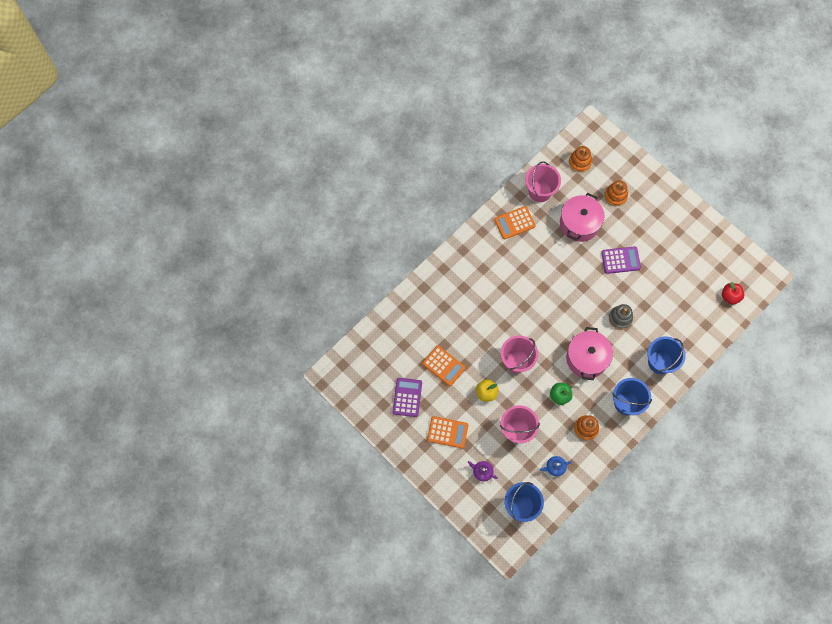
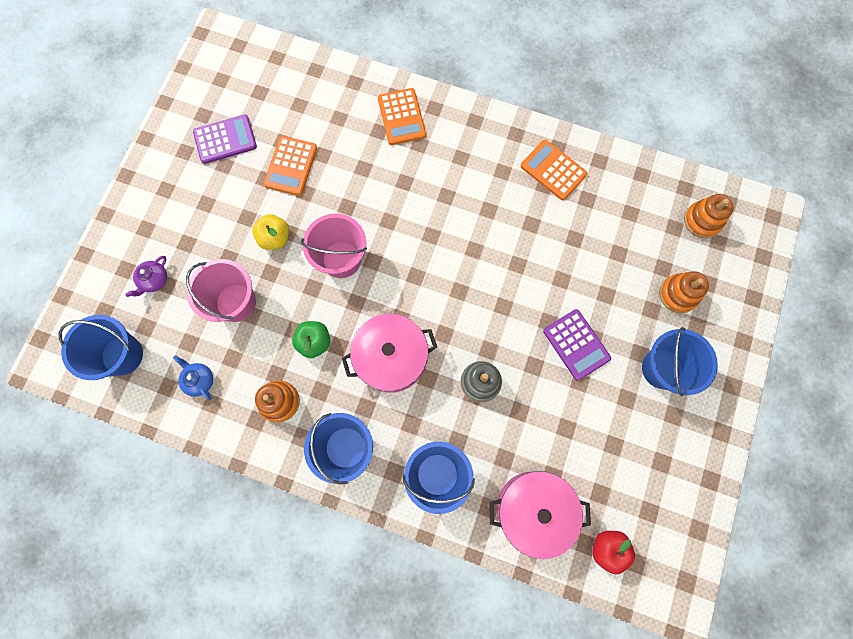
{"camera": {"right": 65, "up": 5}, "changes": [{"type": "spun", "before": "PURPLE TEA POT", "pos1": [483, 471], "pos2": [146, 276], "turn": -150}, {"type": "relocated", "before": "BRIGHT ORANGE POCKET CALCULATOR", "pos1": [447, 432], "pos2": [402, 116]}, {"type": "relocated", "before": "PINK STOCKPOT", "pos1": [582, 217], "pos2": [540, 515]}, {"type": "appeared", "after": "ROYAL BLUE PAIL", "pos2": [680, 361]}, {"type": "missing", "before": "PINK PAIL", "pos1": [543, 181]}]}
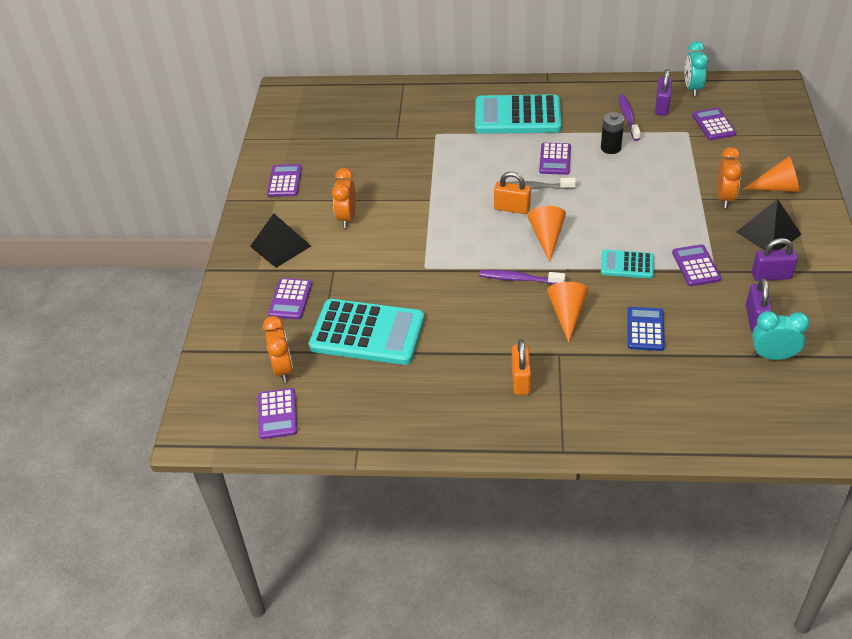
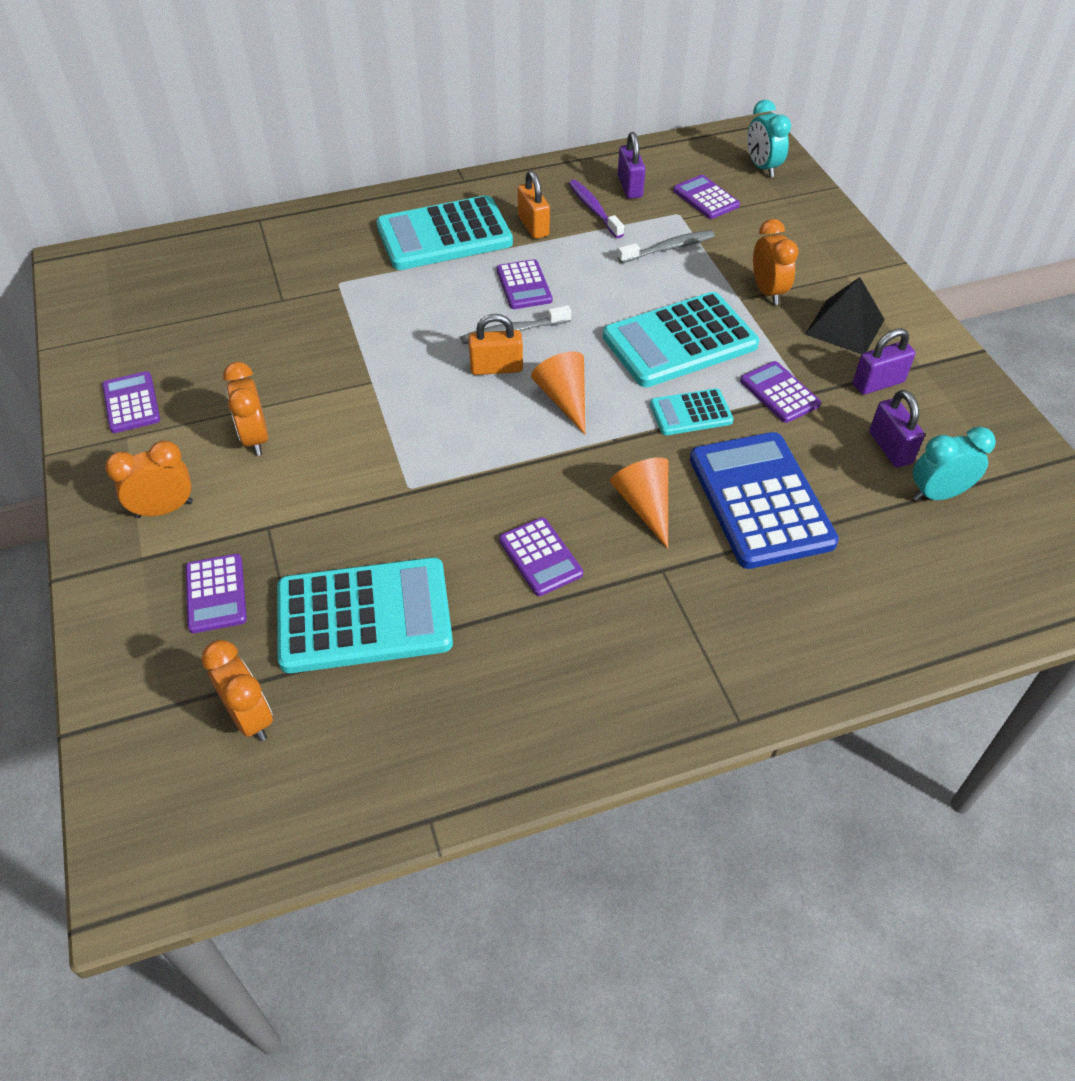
{"camera": {"right": -25, "up": 5}, "changes": [{"type": "exchanged", "before": "BLACK SOLID PYRAMID", "after": "BRIGHT ORANGE BEDSIDE CLOCK", "pos1": [280, 240], "pos2": [149, 479]}, {"type": "relocated", "before": "PURPLE POCKET CALCULATOR", "pos1": [277, 413], "pos2": [541, 556]}, {"type": "relocated", "before": "BRIGHT ORANGE LOCK", "pos1": [521, 367], "pos2": [534, 205]}, {"type": "appeared", "after": "AQUA POCKET CALCULATOR", "pos2": [681, 339]}, {"type": "appeared", "after": "GRAY DENTAL BRUSH", "pos2": [666, 246]}, {"type": "size", "before": "ROYAL BLUE POCKET CALCULATOR", "pos1": [646, 329], "pos2": [764, 500], "scale": 1.94}, {"type": "relocated", "before": "AQUA BEDSIDE CLOCK", "pos1": [696, 68], "pos2": [769, 139]}, {"type": "missing", "before": "PURPLE DENTAL BRUSH", "pos1": [522, 277]}, {"type": "missing", "before": "BLACK POWER CELL", "pos1": [612, 133]}, {"type": "missing", "before": "BRIGHT ORANGE CONE SHAPE", "pos1": [771, 174]}]}
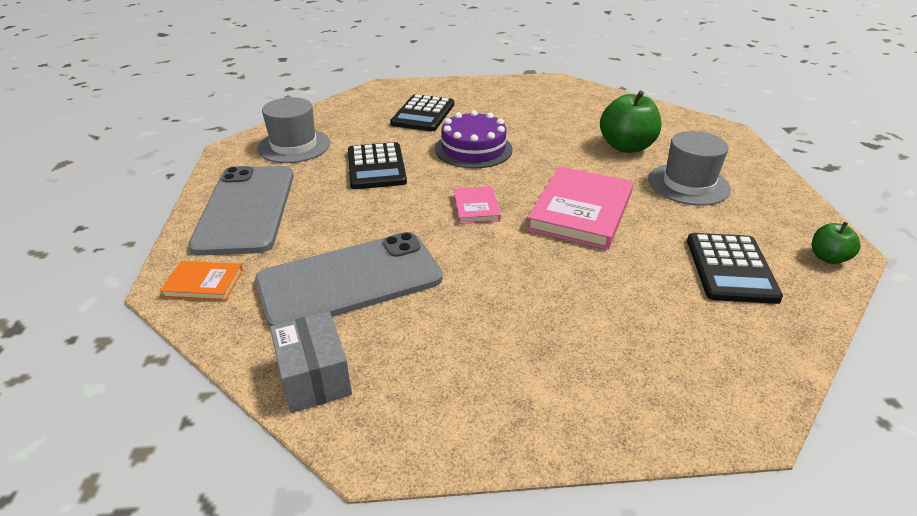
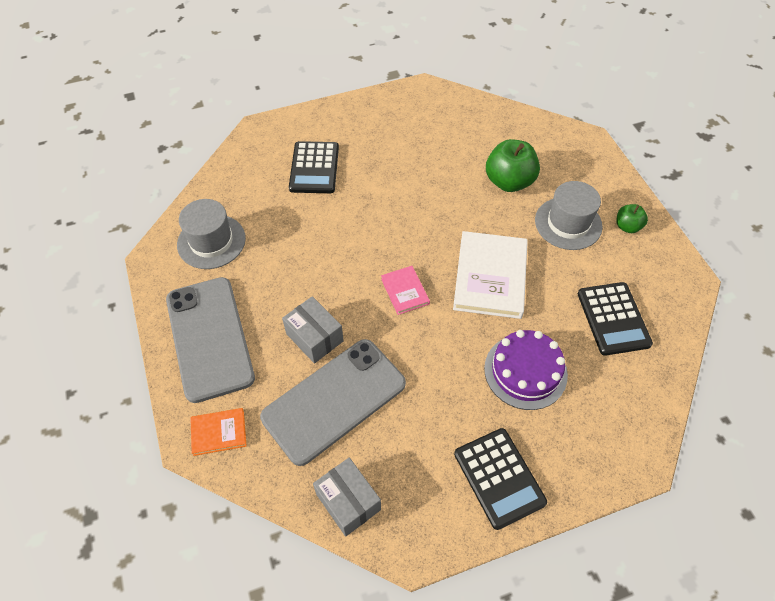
{"camera": {"right": -15, "up": 20}, "changes": [{"type": "appeared", "after": "GRAY PARCEL", "pos2": [313, 330]}, {"type": "colour", "before": "PINK HARDCOVER", "after": "WHITE HARDCOVER", "pos1": [579, 208], "pos2": [490, 275]}, {"type": "relocated", "before": "BLACK POCKET CALCULATOR", "pos1": [377, 165], "pos2": [500, 479]}, {"type": "relocated", "before": "PURPLE CAKE", "pos1": [473, 139], "pos2": [526, 370]}, {"type": "relocated", "before": "EMERALD APPLE", "pos1": [836, 243], "pos2": [632, 218]}]}
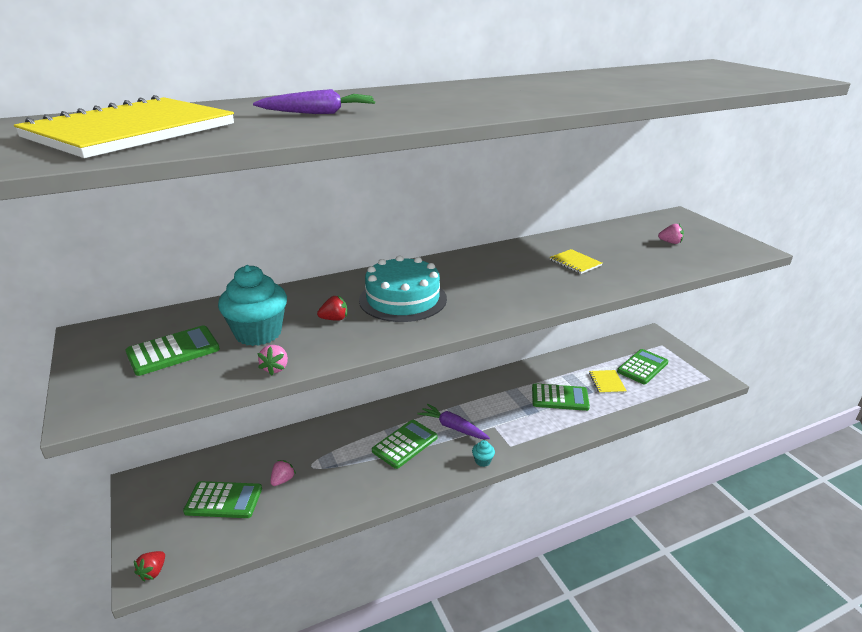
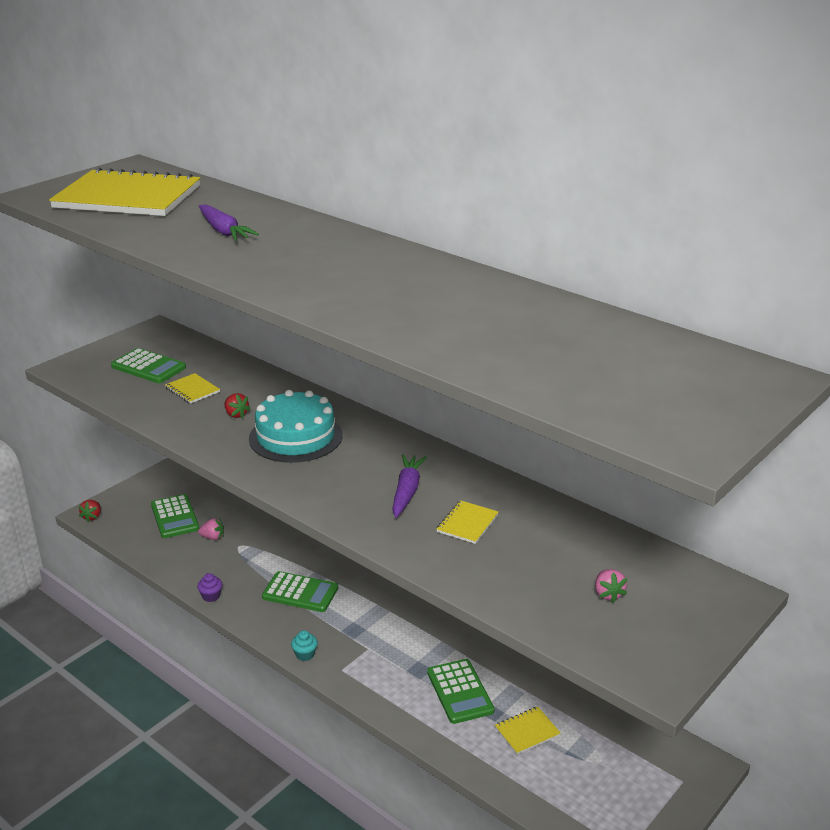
{"camera": {"right": 65, "up": 0}, "changes": [{"type": "spun", "before": "RED BERRY", "pos1": [149, 566], "pos2": [89, 511], "turn": -75}, {"type": "exchanged", "before": "AQUA FAIRY CAKE", "after": "GOLDEN NOTEBOOK", "pos1": [252, 305], "pos2": [192, 388]}, {"type": "appeared", "after": "PURPLE FAIRY CAKE", "pos2": [209, 587]}, {"type": "relocated", "before": "PURPLE TOY CARROT", "pos1": [453, 421], "pos2": [409, 486]}, {"type": "missing", "before": "PINK BERRY", "pos1": [272, 360]}, {"type": "missing", "before": "EMERALD POCKET CALCULATOR", "pos1": [642, 366]}]}
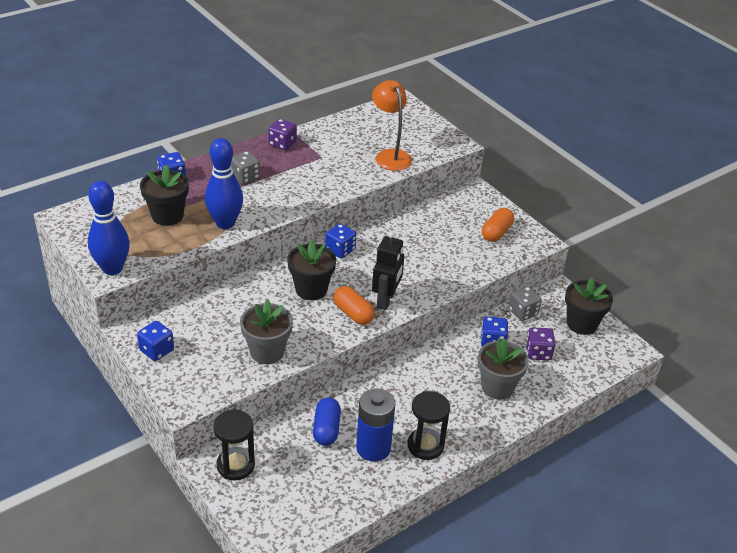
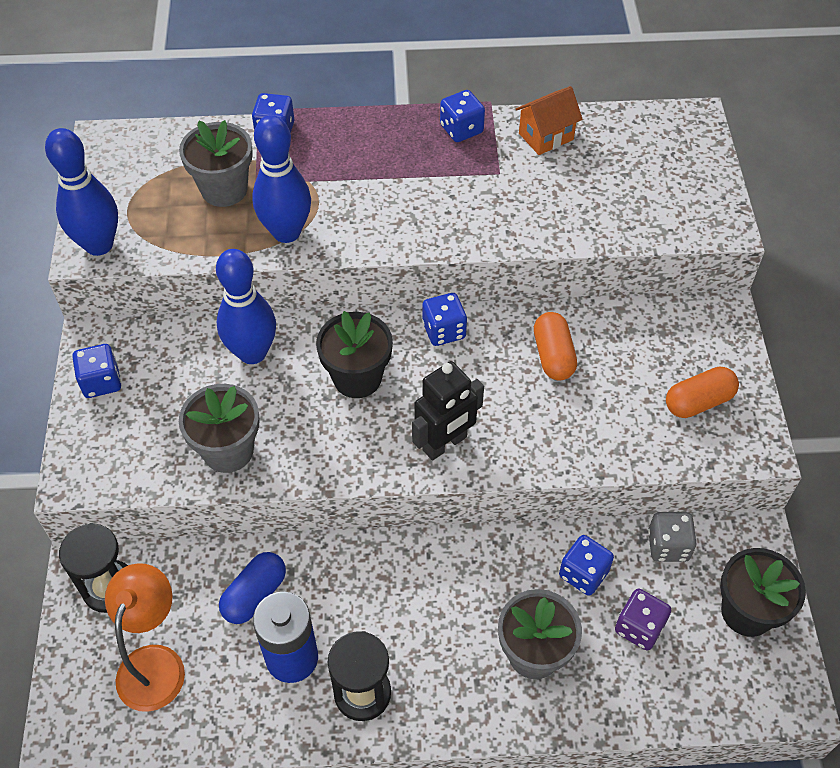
{"camera": {"right": 35, "up": 15}, "changes": [{"type": "relocated", "before": "BRIGHT ORANGE LAMP", "pos1": [392, 125], "pos2": [145, 637]}, {"type": "colour", "before": "BLACK POTTED PLANT", "after": "GRAY POTTED PLANT", "pos1": [164, 195], "pos2": [216, 163]}, {"type": "appeared", "after": "ROYAL BLUE TENPIN", "pos2": [246, 306]}, {"type": "colour", "before": "PURPLE DICE", "after": "ROYAL BLUE DICE", "pos1": [282, 134], "pos2": [462, 116]}, {"type": "appeared", "after": "BRIGHT ORANGE TOY HOUSE", "pos2": [549, 120]}, {"type": "relocated", "before": "BRIGHT ORANGE PILL", "pos1": [354, 305], "pos2": [555, 346]}, {"type": "missing", "before": "GRAY DICE", "pos1": [245, 168]}]}
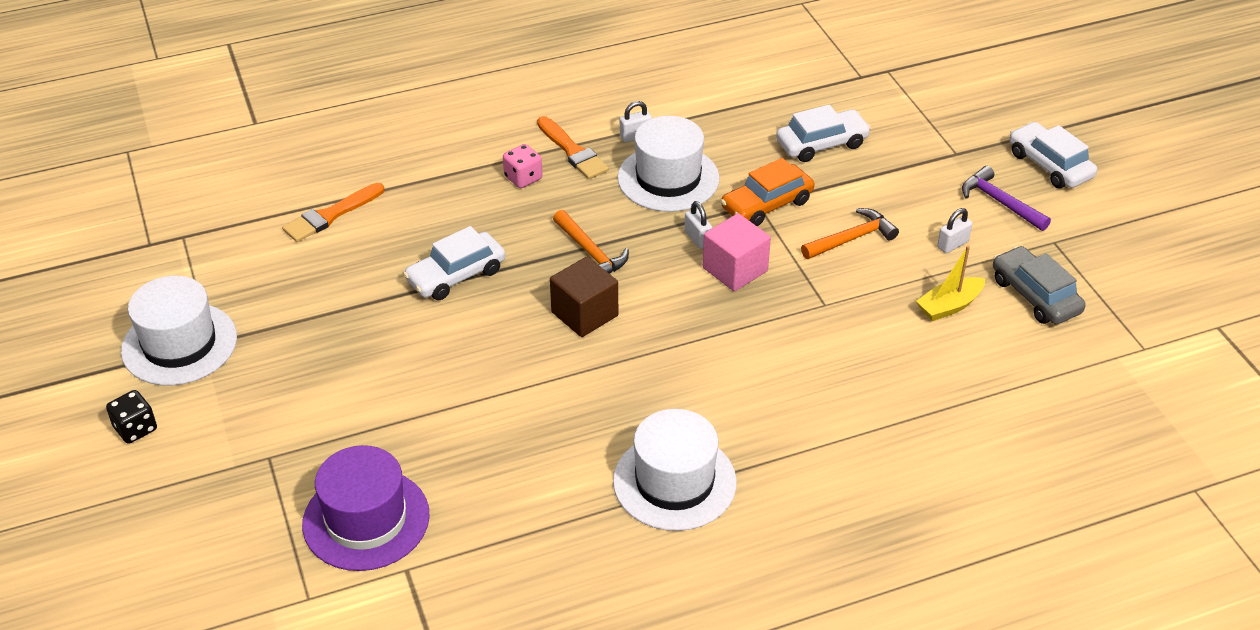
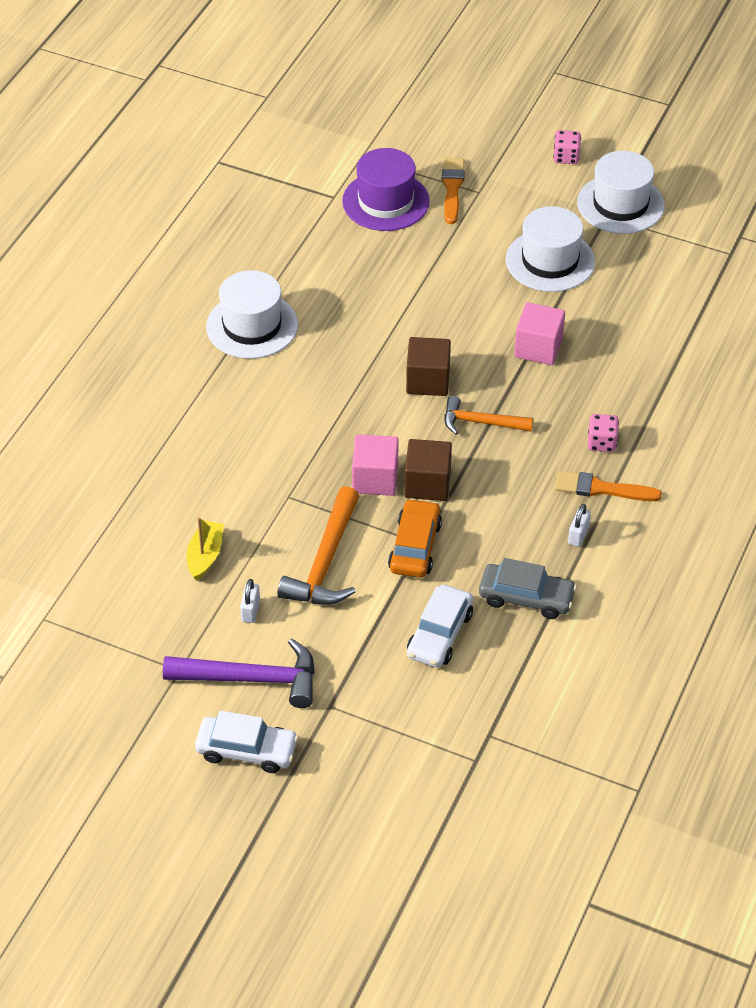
{"camera": {"right": 135, "up": 5}, "changes": [{"type": "size", "before": "PURPLE HAMMER", "pos1": [1006, 198], "pos2": [239, 673], "scale": 1.55}, {"type": "size", "before": "BRIGHT ORANGE HAMMER", "pos1": [850, 233], "pos2": [318, 545], "scale": 1.55}, {"type": "exchanged", "before": "WHITE LOCK", "after": "BROWN CUBE", "pos1": [698, 225], "pos2": [428, 470]}, {"type": "relocated", "before": "BRIGHT ORANGE PAINTBRUSH", "pos1": [333, 212], "pos2": [453, 191]}, {"type": "relocated", "before": "GRAY CAR", "pos1": [1039, 285], "pos2": [528, 588]}, {"type": "relocated", "before": "WHITE TALL HAT", "pos1": [668, 164], "pos2": [550, 249]}, {"type": "exchanged", "before": "WHITE CAR", "after": "PINK CUBE", "pos1": [454, 263], "pos2": [539, 333]}, {"type": "colour", "before": "BLACK DICE", "after": "PINK DICE", "pos1": [131, 417], "pos2": [567, 147]}]}
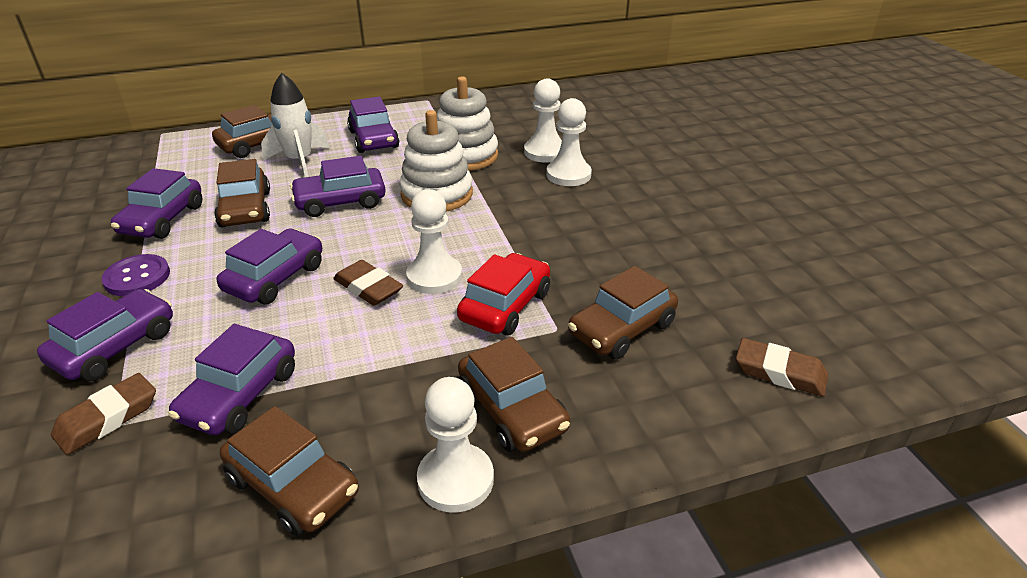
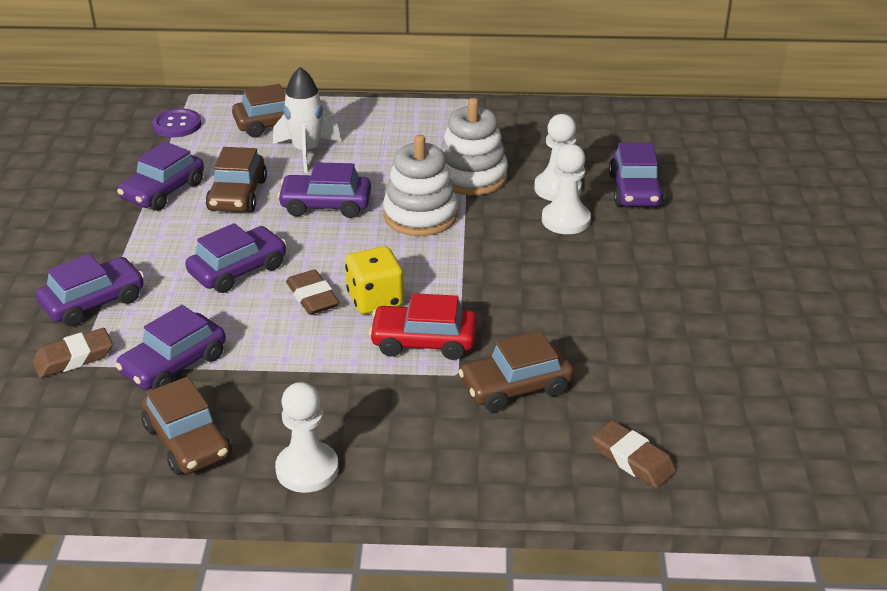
{"camera": {"right": 20, "up": 0}, "changes": [{"type": "relocated", "before": "PURPLE SHIRT BUTTON", "pos1": [135, 275], "pos2": [176, 123]}, {"type": "exchanged", "before": "WHITE CHESS PAWN", "after": "GOLDEN DICE", "pos1": [434, 241], "pos2": [374, 280]}, {"type": "spun", "before": "RED CAR", "pos1": [503, 294], "pos2": [423, 326], "turn": -135}, {"type": "relocated", "before": "PURPLE CAR", "pos1": [373, 124], "pos2": [636, 174]}, {"type": "missing", "before": "BROWN CAR", "pos1": [514, 394]}]}
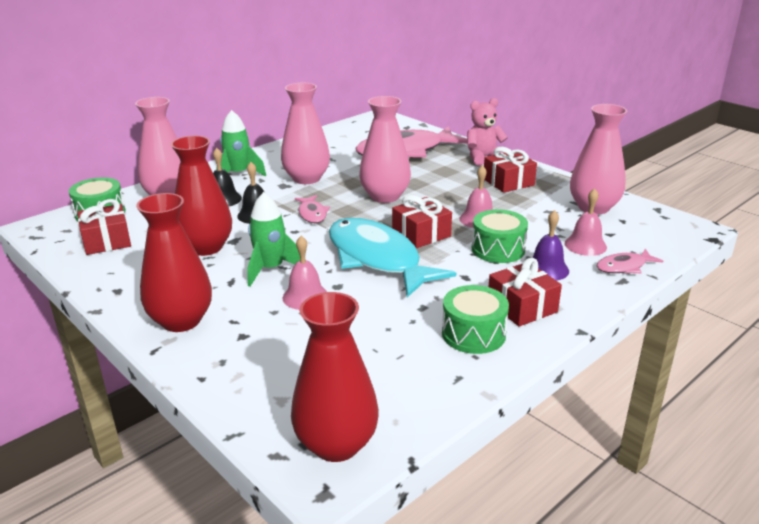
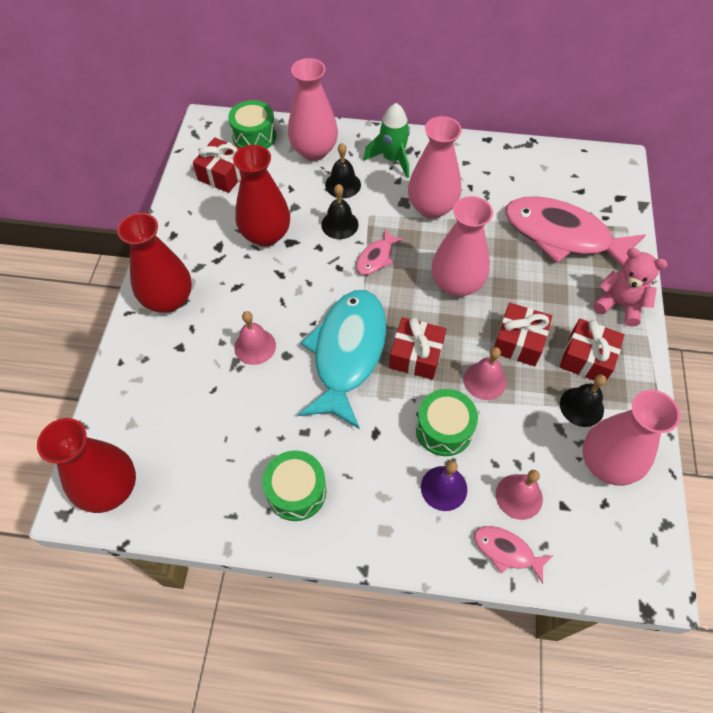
{"camera": {"right": 50, "up": 30}, "changes": [{"type": "relocated", "before": "RED GIFT", "pos1": [525, 292], "pos2": [523, 334]}, {"type": "appeared", "after": "BLACK SCHOOL BELL", "pos2": [583, 400]}, {"type": "missing", "before": "EMERALD TOY ROCKET", "pos1": [273, 239]}]}
